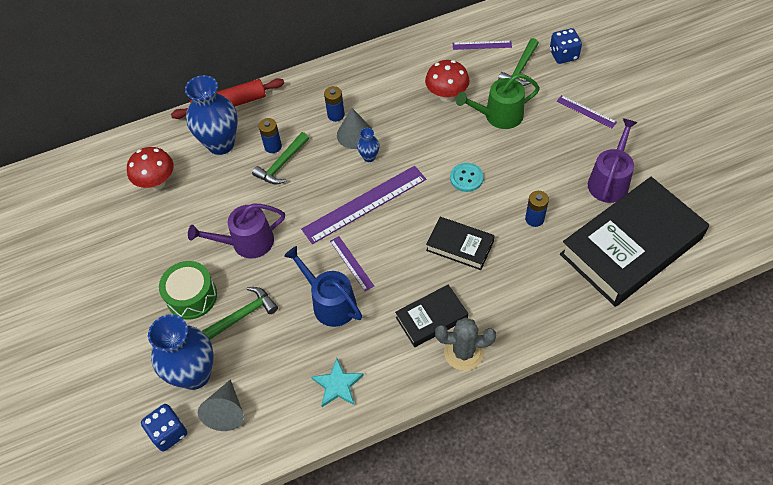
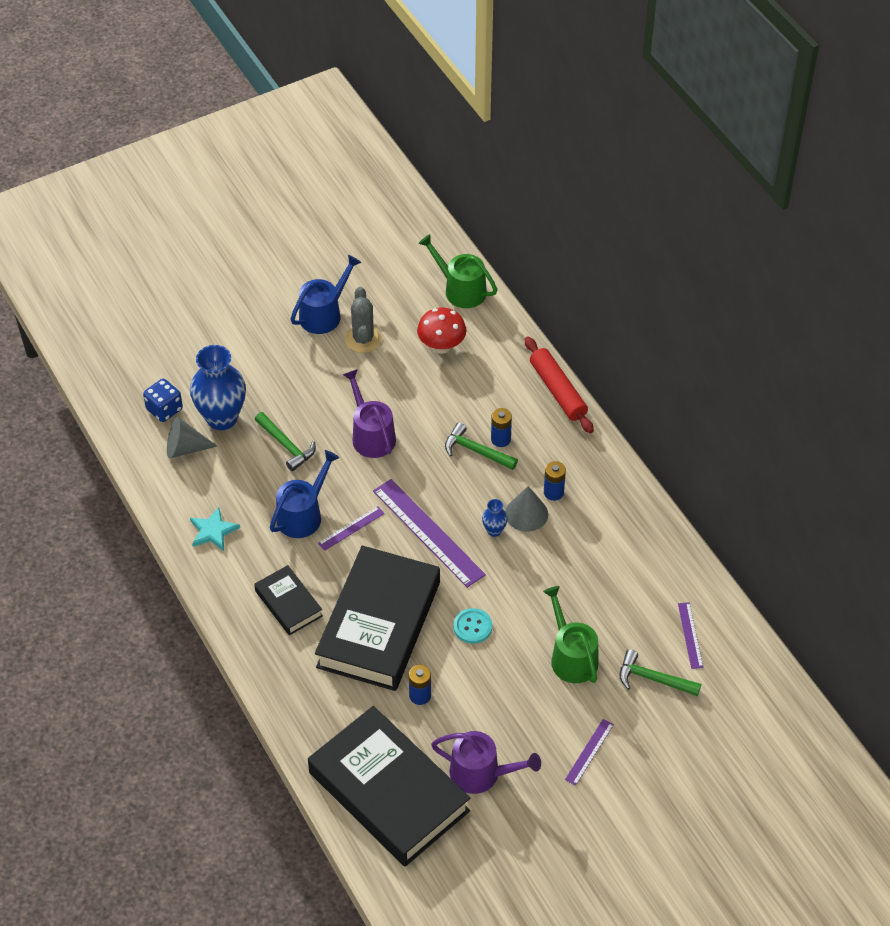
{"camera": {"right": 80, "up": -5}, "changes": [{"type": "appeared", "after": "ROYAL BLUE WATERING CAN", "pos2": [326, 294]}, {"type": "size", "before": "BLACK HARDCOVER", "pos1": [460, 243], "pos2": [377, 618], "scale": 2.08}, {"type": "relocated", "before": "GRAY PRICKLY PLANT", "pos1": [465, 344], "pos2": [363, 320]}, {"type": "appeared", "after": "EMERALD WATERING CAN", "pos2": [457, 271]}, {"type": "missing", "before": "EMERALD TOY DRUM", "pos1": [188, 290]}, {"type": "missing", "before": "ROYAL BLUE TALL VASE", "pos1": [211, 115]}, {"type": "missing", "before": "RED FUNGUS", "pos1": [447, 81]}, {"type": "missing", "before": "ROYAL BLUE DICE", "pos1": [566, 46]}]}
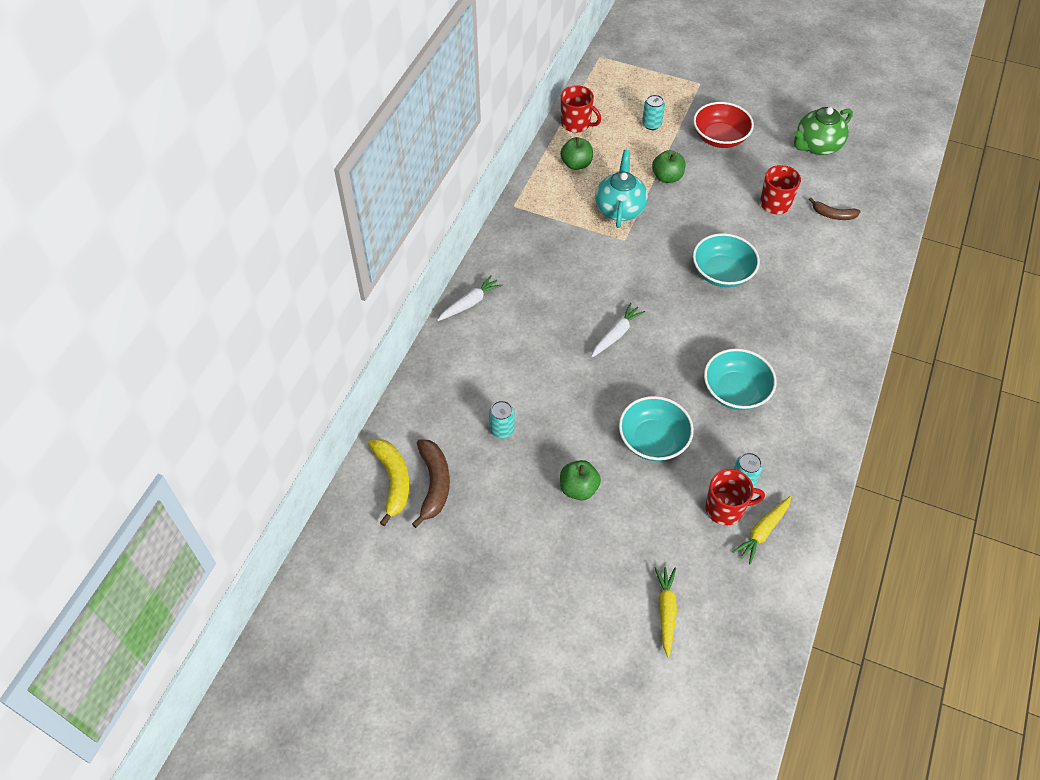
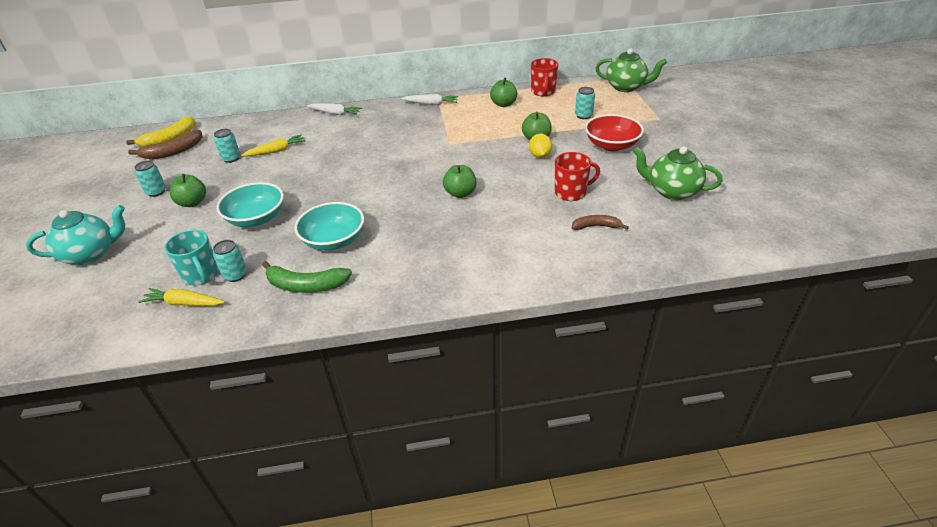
{"camera": {"right": 60, "up": -15}, "changes": [{"type": "relocated", "before": "AQUA TEA POT", "pos1": [621, 189], "pos2": [75, 235]}, {"type": "appeared", "after": "AQUA SODA CAN", "pos2": [150, 179]}, {"type": "colour", "before": "RED TEA MUG", "after": "AQUA TEA MUG", "pos1": [735, 497], "pos2": [191, 257]}, {"type": "relocated", "before": "GOLDEN TOY CARROT", "pos1": [665, 612], "pos2": [273, 146]}, {"type": "appeared", "after": "EMERALD BANANA FRUIT", "pos2": [307, 277]}, {"type": "relocated", "before": "WHITE TOY CARROT", "pos1": [618, 330], "pos2": [429, 99]}, {"type": "exchanged", "before": "AQUA DEEP DISH", "after": "EMERALD APPLE", "pos1": [726, 260], "pos2": [460, 181]}, {"type": "appeared", "after": "GOLDEN LEMON", "pos2": [540, 146]}, {"type": "spun", "before": "BROWN BANANA FRUIT", "pos1": [835, 209], "pos2": [600, 222], "turn": 105}, {"type": "appeared", "after": "EMERALD TEA POT", "pos2": [631, 70]}]}
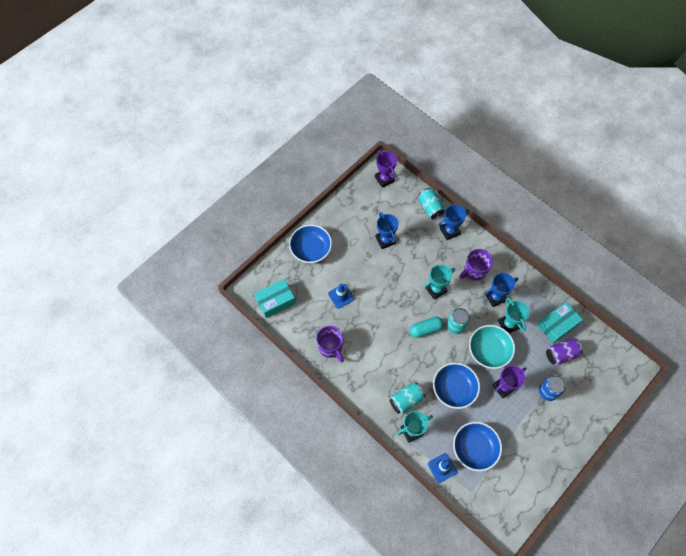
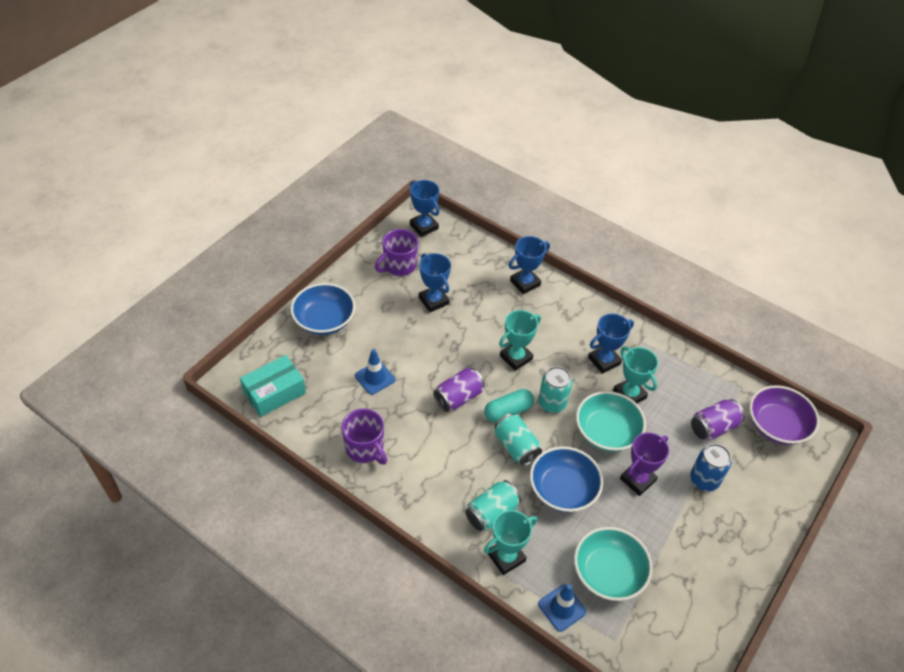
{"camera": {"right": -10, "up": -15}, "changes": [{"type": "relocated", "before": "PURPLE TEA MUG", "pos1": [476, 265], "pos2": [396, 252]}, {"type": "colour", "before": "PURPLE AWARD CUP", "after": "ROYAL BLUE AWARD CUP", "pos1": [386, 169], "pos2": [424, 208]}, {"type": "appeared", "after": "PURPLE SODA CAN", "pos2": [459, 390]}, {"type": "relocated", "before": "AQUA SODA CAN", "pos1": [431, 203], "pos2": [518, 439]}, {"type": "colour", "before": "ROYAL BLUE DEEP DISH", "after": "AQUA DEEP DISH", "pos1": [477, 446], "pos2": [613, 564]}, {"type": "appeared", "after": "PURPLE DEEP DISH", "pos2": [784, 415]}, {"type": "missing", "before": "AQUA PARCEL", "pos1": [560, 323]}]}
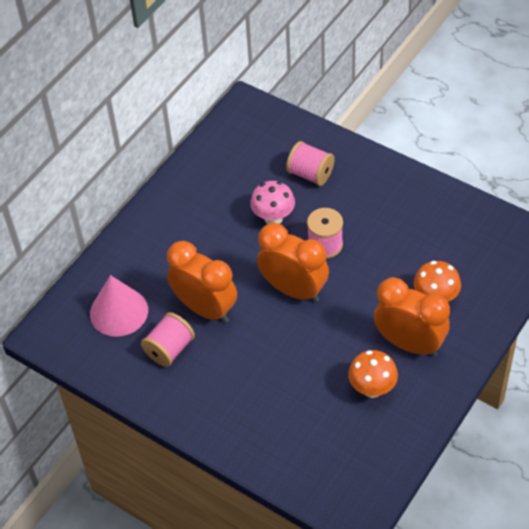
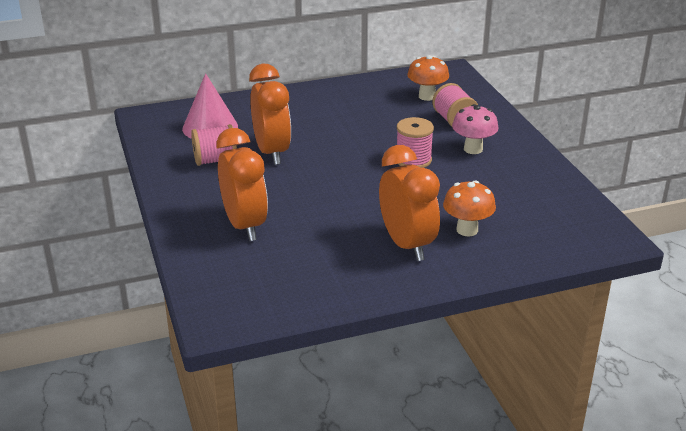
{"camera": {"right": 35, "up": -20}, "changes": [{"type": "relocated", "before": "BRIGHT ORANGE BEDSIDE CLOCK", "pos1": [293, 262], "pos2": [242, 184]}, {"type": "relocated", "before": "BRIGHT ORANGE FUNGUS", "pos1": [373, 374], "pos2": [428, 78]}, {"type": "relocated", "before": "PINK FUNGUS", "pos1": [272, 202], "pos2": [475, 129]}]}
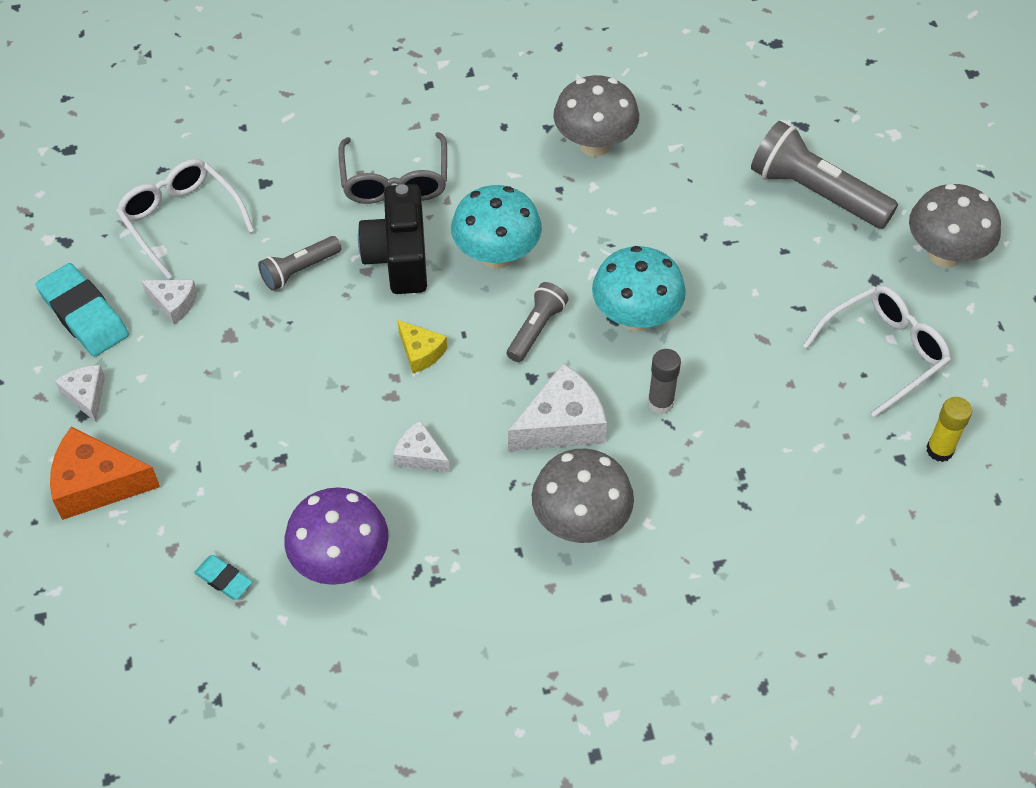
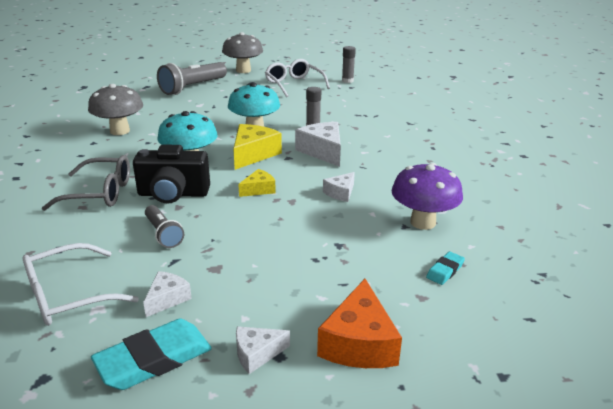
{"camera": {"right": -85, "up": -25}, "changes": [{"type": "exchanged", "before": "GRAY POCKET TORCH", "after": "GOLDEN CHEESE WEDGE", "pos1": [537, 322], "pos2": [257, 147]}, {"type": "colour", "before": "GOLDEN GLUE", "after": "GRAY GLUE", "pos1": [949, 429], "pos2": [349, 64]}, {"type": "missing", "before": "GRAY FUNGUS", "pos1": [583, 496]}]}
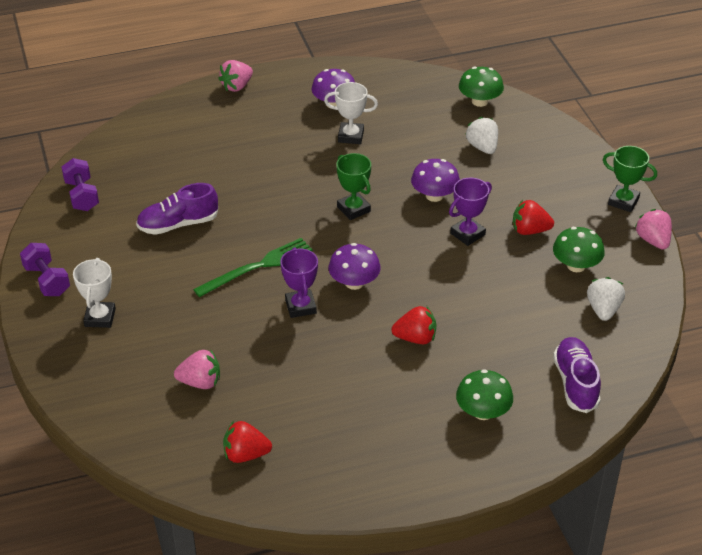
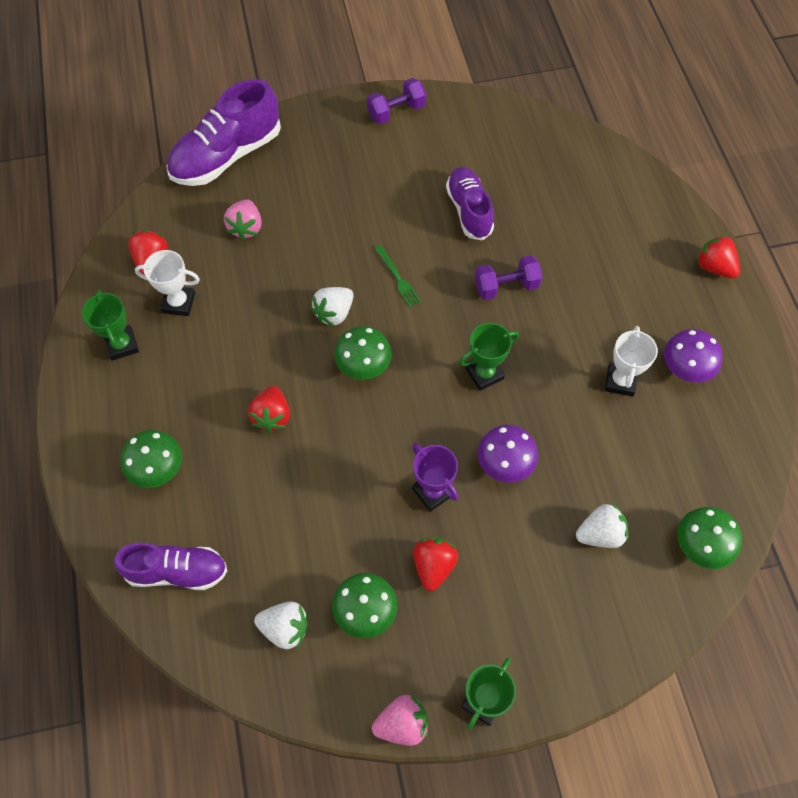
{"camera": {"right": 95, "up": 20}, "changes": [{"type": "appeared", "after": "EMERALD AWARD CUP", "pos2": [110, 325]}, {"type": "relocated", "before": "WHITE AWARD CUP", "pos1": [94, 293], "pos2": [167, 283]}, {"type": "appeared", "after": "PURPLE SNEAKER", "pos2": [223, 132]}, {"type": "exchanged", "before": "PURPLE AWARD CUP", "after": "WHITE BERRY", "pos1": [299, 282], "pos2": [332, 307]}, {"type": "colour", "before": "PURPLE FUNGUS", "after": "EMERALD FUNGUS", "pos1": [355, 266], "pos2": [363, 353]}, {"type": "size", "before": "EMERALD FORK", "pos1": [253, 267], "pos2": [398, 276], "scale": 0.58}, {"type": "relocated", "before": "PURPLE DUMBBELL", "pos1": [80, 184], "pos2": [508, 277]}, {"type": "colour", "before": "PINK BERRY", "after": "RED BERRY", "pos1": [235, 76], "pos2": [718, 256]}]}
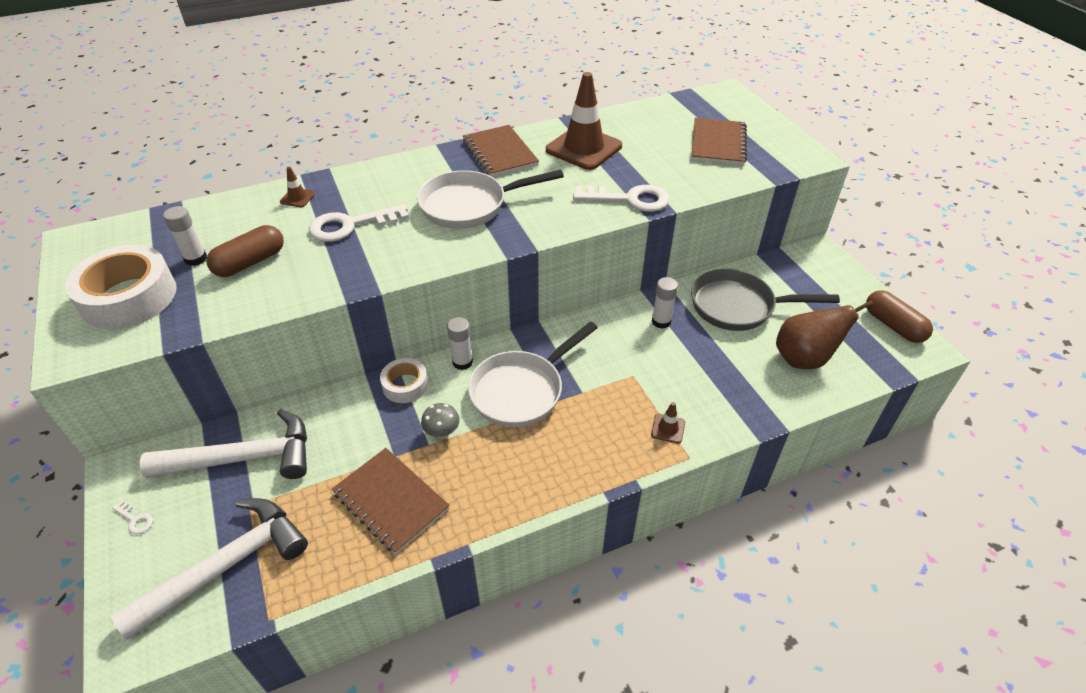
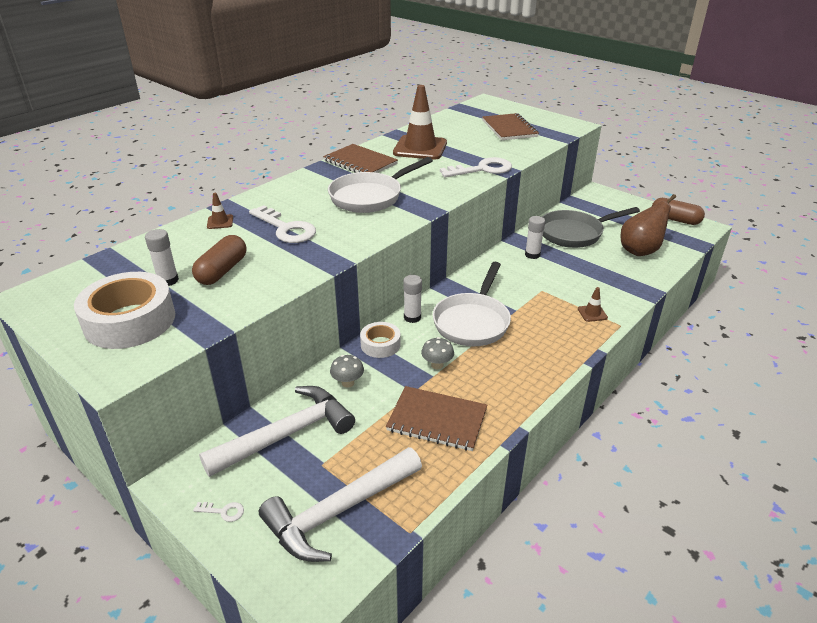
{"camera": {"right": -25, "up": -10}, "changes": [{"type": "spun", "before": "WHITE LATCHKEY", "pos1": [359, 223], "pos2": [282, 224], "turn": -90}, {"type": "spun", "before": "WHITE HAMMER", "pos1": [209, 569], "pos2": [340, 504], "turn": -150}, {"type": "appeared", "after": "GRAY FUNGUS", "pos2": [347, 371]}]}
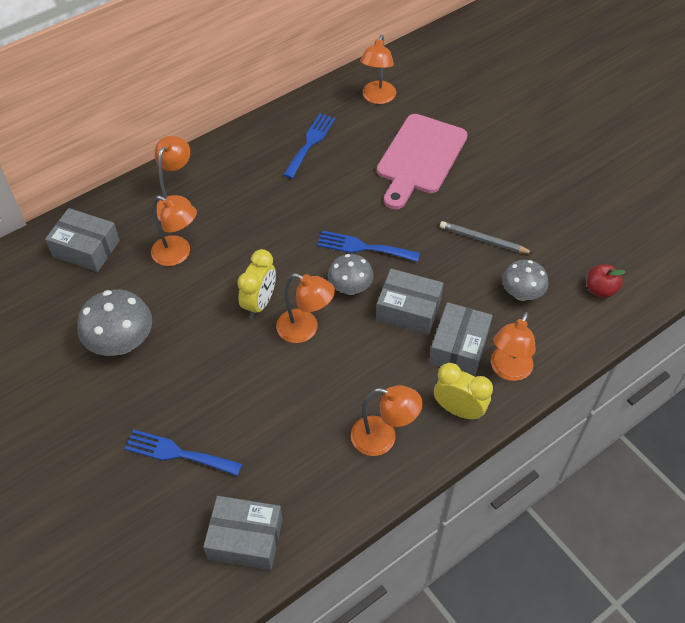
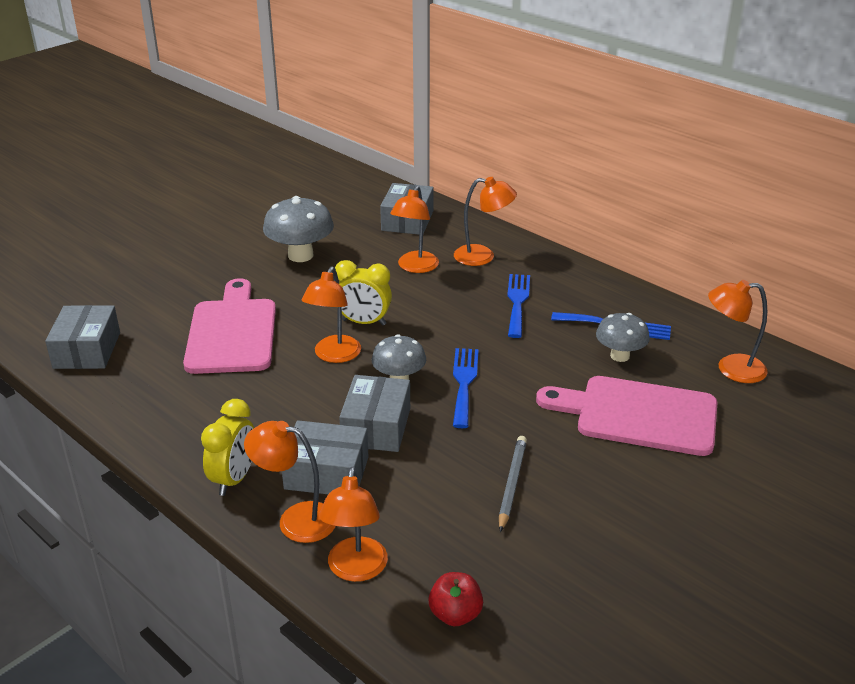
{"camera": {"right": 80, "up": -20}, "changes": [{"type": "appeared", "after": "PINK BREAD BOARD", "pos2": [229, 326]}, {"type": "relocated", "before": "BRIGHT ORANGE LAMP", "pos1": [387, 420], "pos2": [353, 524]}, {"type": "relocated", "before": "ROYAL BLUE FORK", "pos1": [183, 452], "pos2": [518, 306]}, {"type": "relocated", "before": "GRAY FUNGUS", "pos1": [525, 280], "pos2": [623, 337]}]}
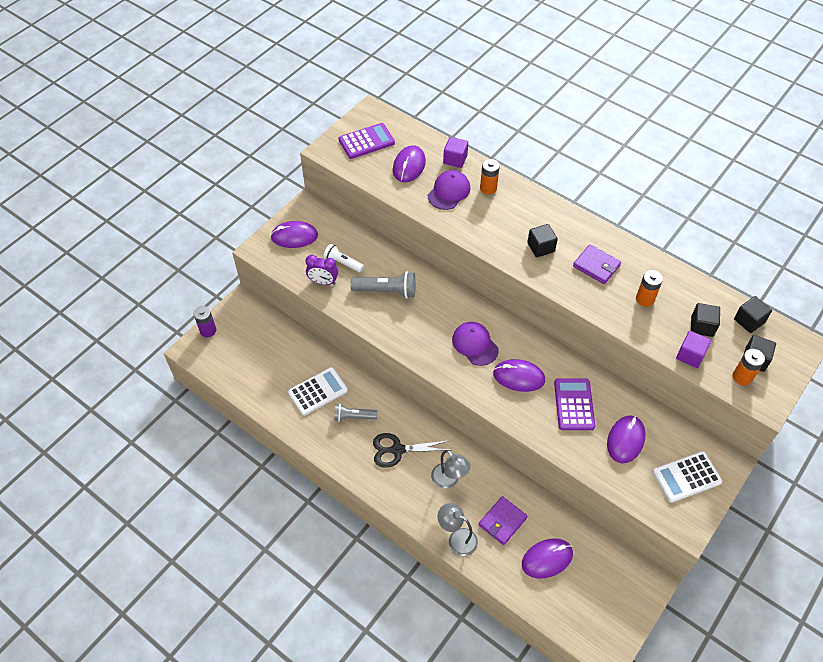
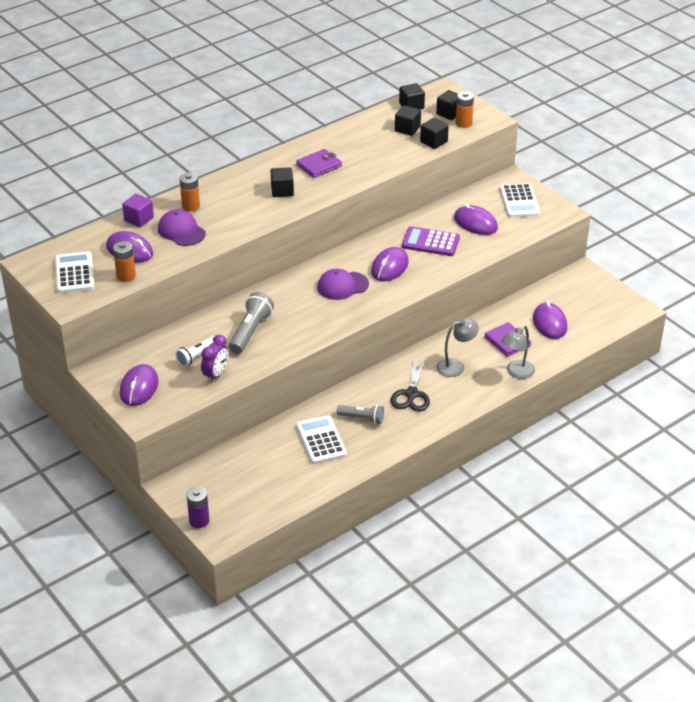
{"camera": {"right": -75, "up": -15}, "changes": [{"type": "colour", "before": "PURPLE POCKET CALCULATOR", "after": "WHITE POCKET CALCULATOR", "pos1": [366, 141], "pos2": [74, 272]}, {"type": "relocated", "before": "BRIGHT ORANGE POWER CELL", "pos1": [649, 288], "pos2": [124, 261]}, {"type": "spun", "before": "GRAY POCKET TORCH", "pos1": [355, 413], "pos2": [360, 414], "turn": -90}, {"type": "colour", "before": "PURPLE CUBE", "after": "BLACK CUBE", "pos1": [693, 349], "pos2": [434, 133]}]}
